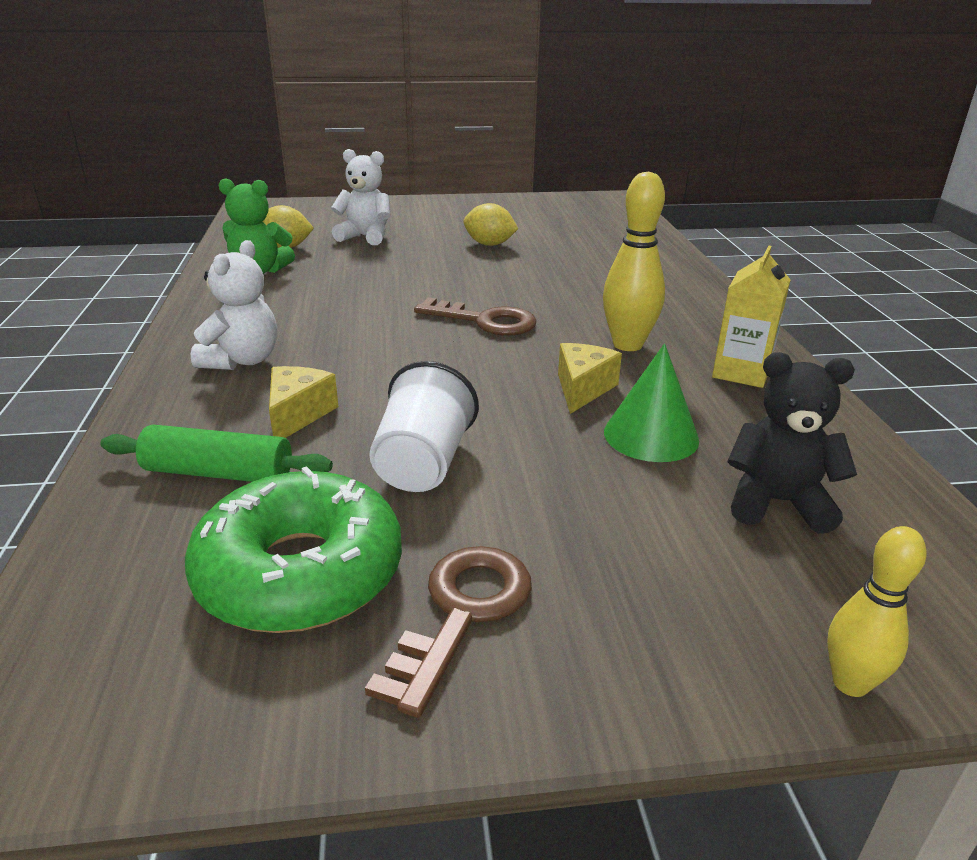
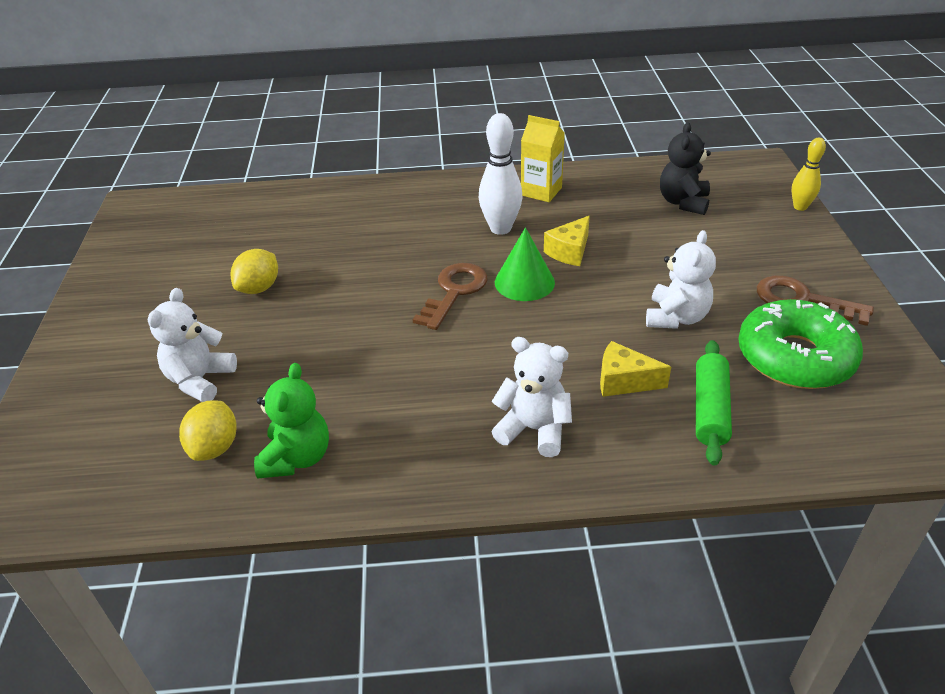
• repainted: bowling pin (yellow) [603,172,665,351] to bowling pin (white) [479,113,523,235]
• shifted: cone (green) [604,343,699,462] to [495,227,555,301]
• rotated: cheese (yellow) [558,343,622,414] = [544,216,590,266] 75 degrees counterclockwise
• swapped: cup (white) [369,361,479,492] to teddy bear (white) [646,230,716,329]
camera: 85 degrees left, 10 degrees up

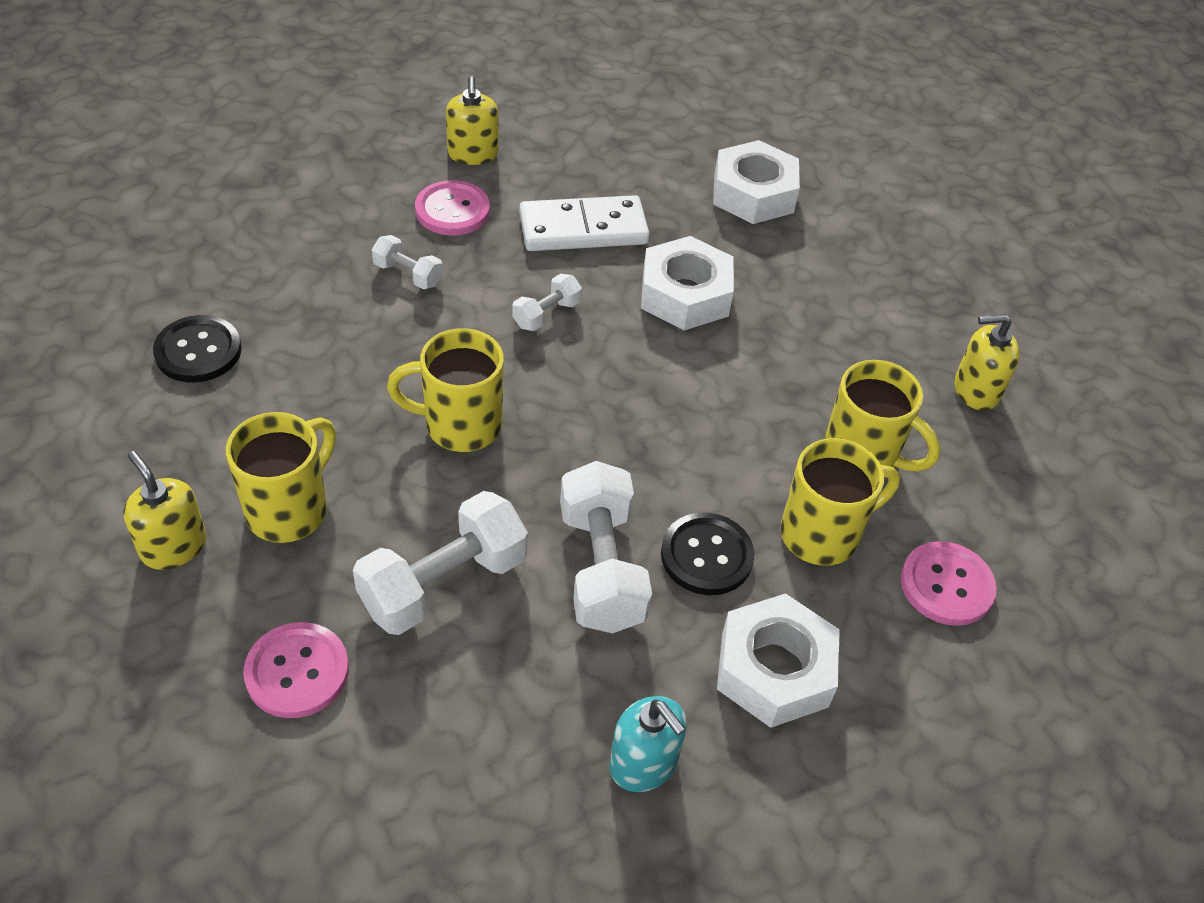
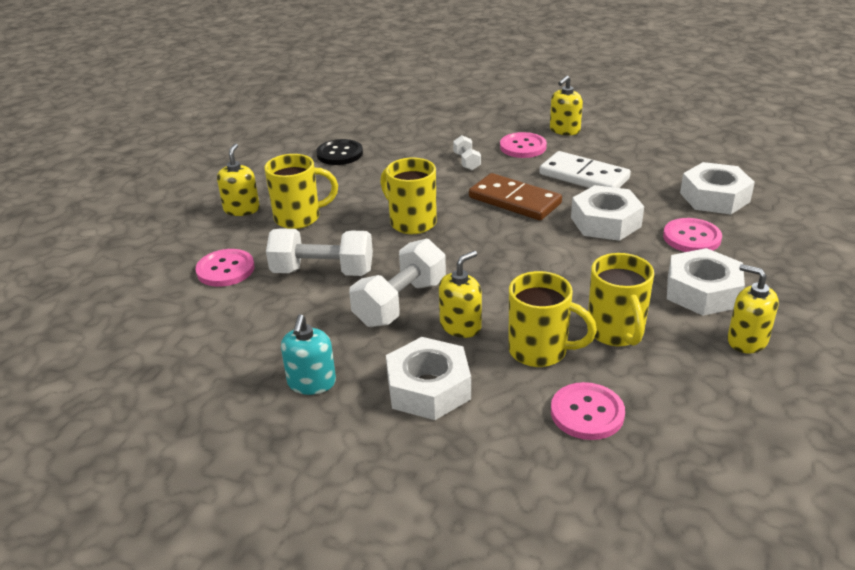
• swapped: button (black) [661,513,755,595] to soap dispenser (yellow) [439,251,482,338]
• swapped: dumbbell (white) [512,273,582,331] to domino (brown) [469,173,562,220]
• new: button (pink) [663,218,722,252]
• new: nut (white) [667,248,745,316]
camera: 50 degrees right, 15 degrees down

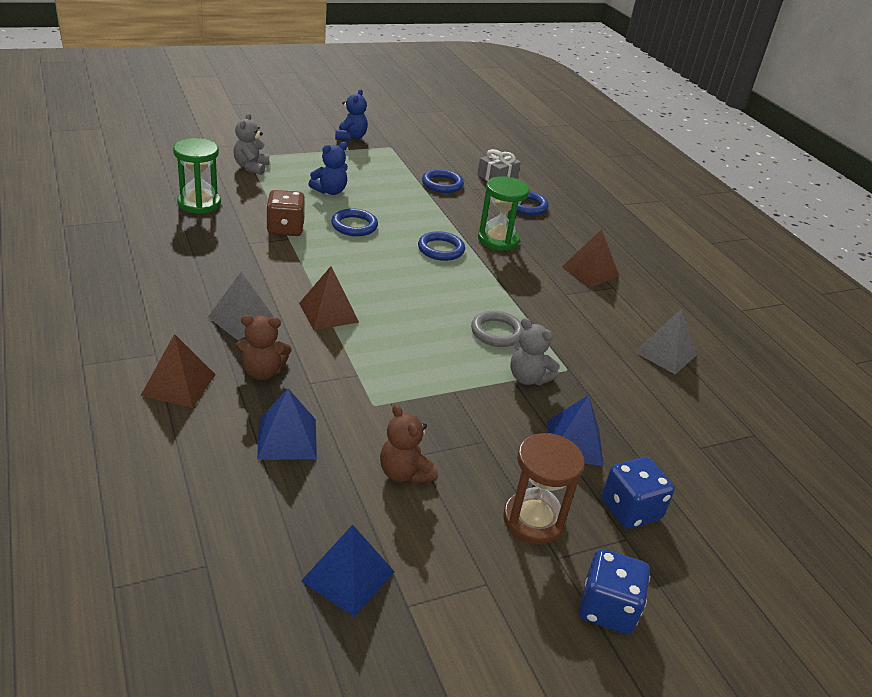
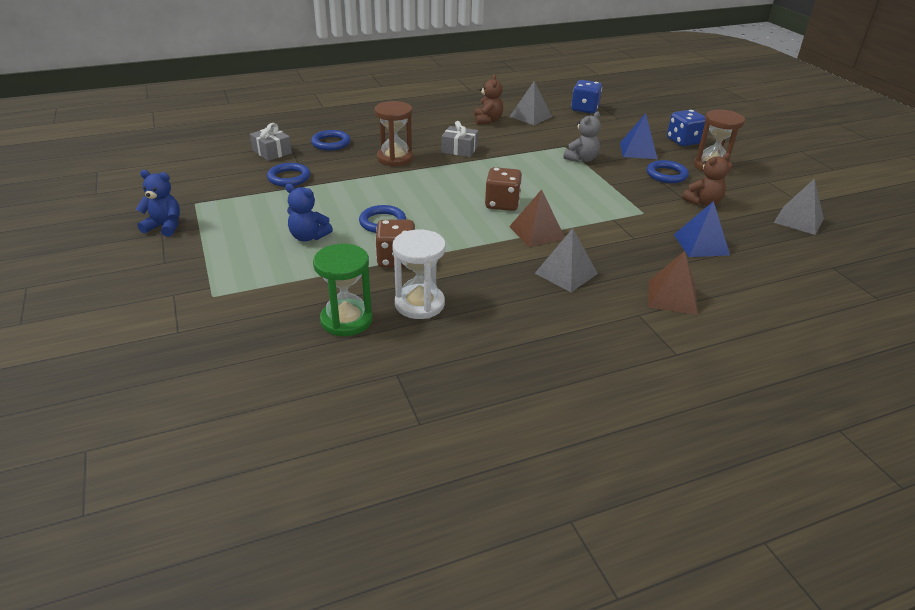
• rotated: teddy bear (blue) [308,142,348,195] = [285,184,333,242] 150 degrees clockwise
• repainted: hourglass (green) [478,176,529,251] to hourglass (brown) [374,101,413,166]
• new: hourglass (white) [392,230,446,319]
• new: gift (grey) [441,121,478,157]
• shifted: teddy bear (brown) [235,315,292,380] to [475,74,503,125]
• new: dice (brown) [485,167,522,211]
• shifted: dice (blue) [579,549,650,634] to [571,80,602,113]
• shifted: ring (blue) [418,231,465,261] to [647,160,689,183]
• repainted: pyramid (blue) [301,525,395,617] to pyramid (grey) [774,178,824,235]
• gone: teddy bear (grey) [233,113,269,175]
• gone: ring (grey) [471,311,524,347]
• gone: pyramid (brown) [562,229,619,287]
camera: 85 degrees left, 0 degrees up

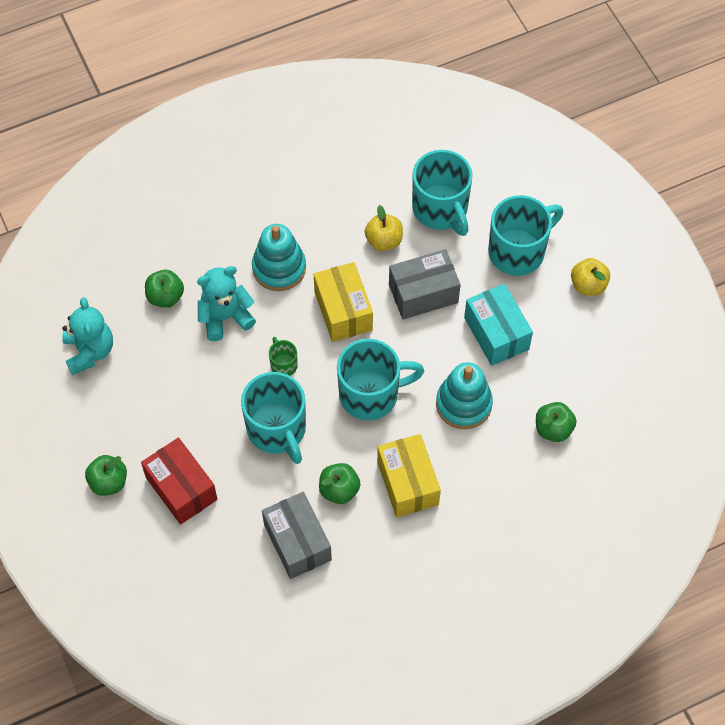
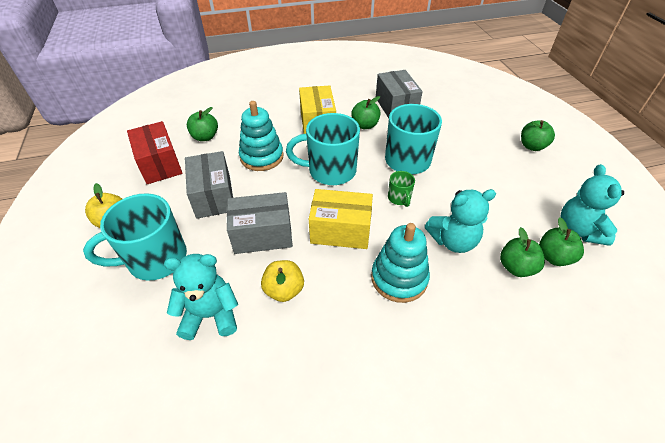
• shifted: box (red) [141,438,218,525] to [127,121,183,184]
• swapped: mug (turquoise) [412,150,472,236] to teddy bear (turquoise) [164,254,238,340]
• repainted: box (turquoise) [464,284,533,366] to box (grey) [185,151,233,219]
• rotated: box (yellow) [314,262,373,342] = [309,189,373,249] 75 degrees counterclockwise
• new: apple (green) [539,217,584,266]
camera: 170 degrees left, 15 degrees down

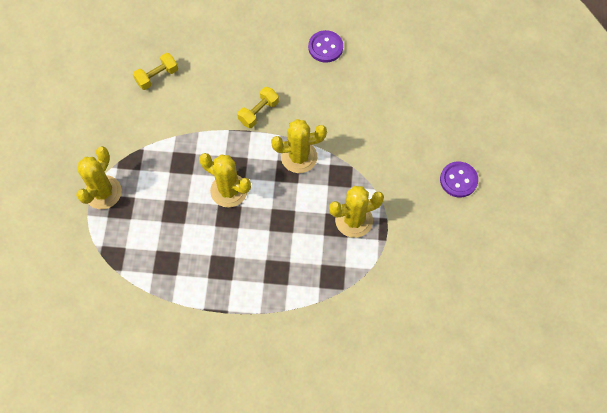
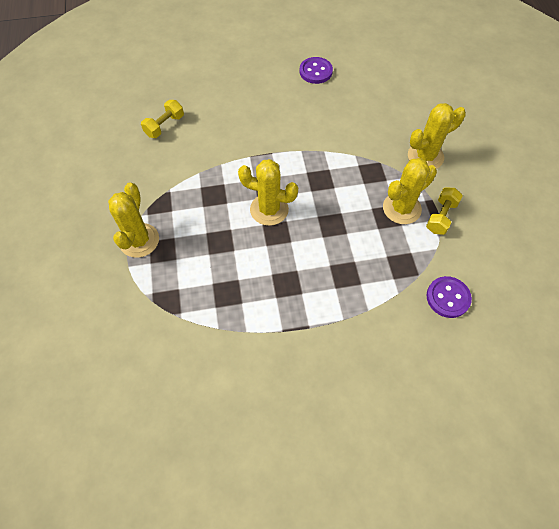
• shifted: cactus (yellow) [271,119,327,173] to [408,103,466,169]
• shifted: dumbbell (yellow) [237,87,279,128] to [426,188,463,235]
• shifted: button (purple) [440,161,478,198] to [427,276,472,318]
camera: 15 degrees left, 5 degrees down

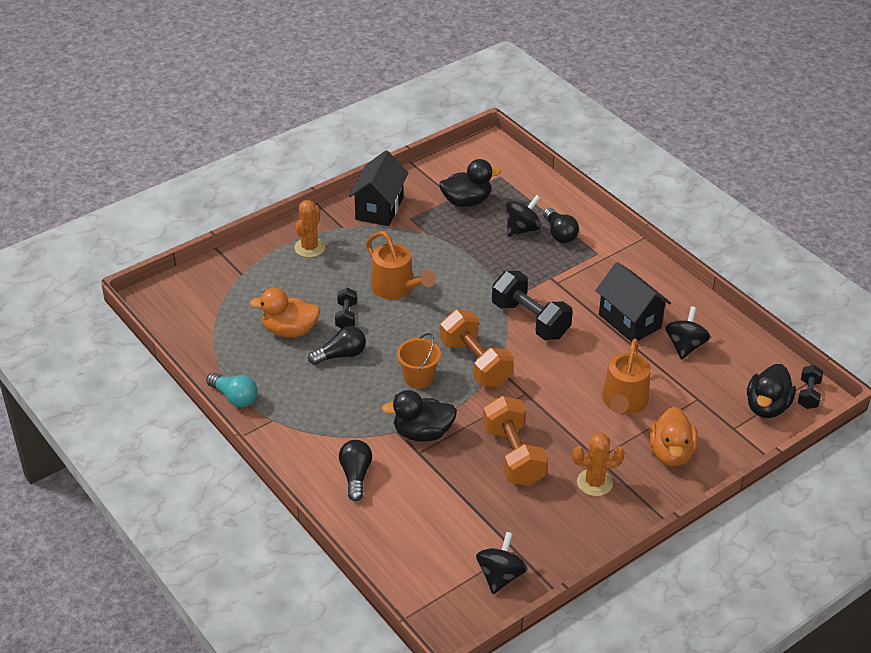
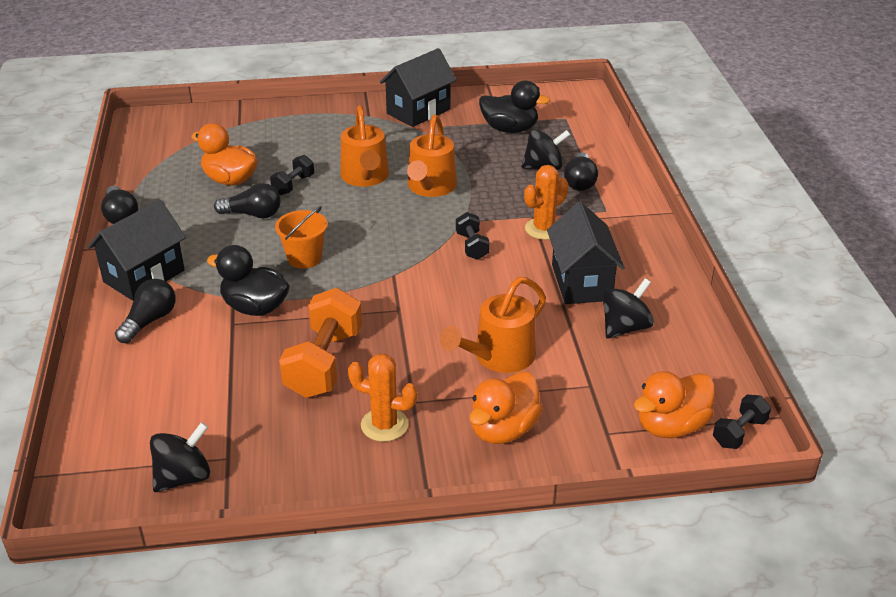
• new: house (black) [87,200,186,301]
• repainted: light bulb (turquoise) [206,373,258,407] to light bulb (black) [101,186,138,224]
• new: watering can (orange) [407,115,457,197]
• scaled: dumbbell (black) [492,271,573,340] = [456,212,490,260] x0.52
• shifted: cactus (orange) [294,200,325,258] to [524,165,569,240]
• repainted: duck (black) [747,364,796,418] to duck (orange) [634,371,715,438]
• gone: dumbbell (orange) [440,310,514,387]
camera: 30 degrees right, 5 degrees down

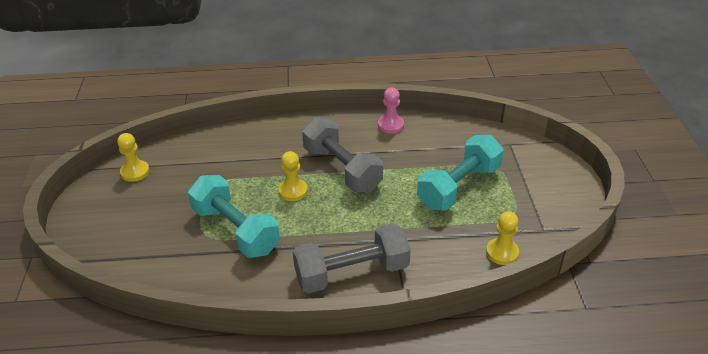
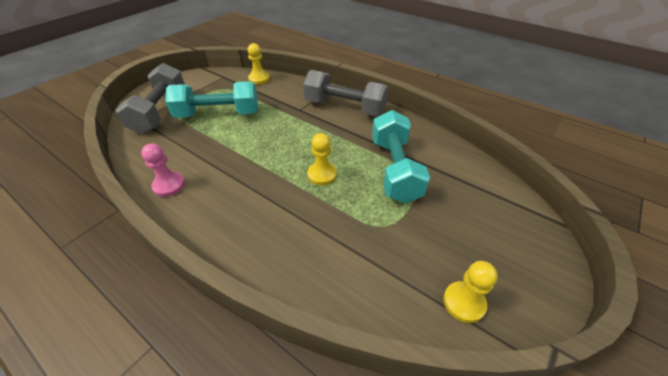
• shifted: dumbbell (grey) [302,117,383,192] to [116,63,185,134]
camera: 140 degrees left, 5 degrees up

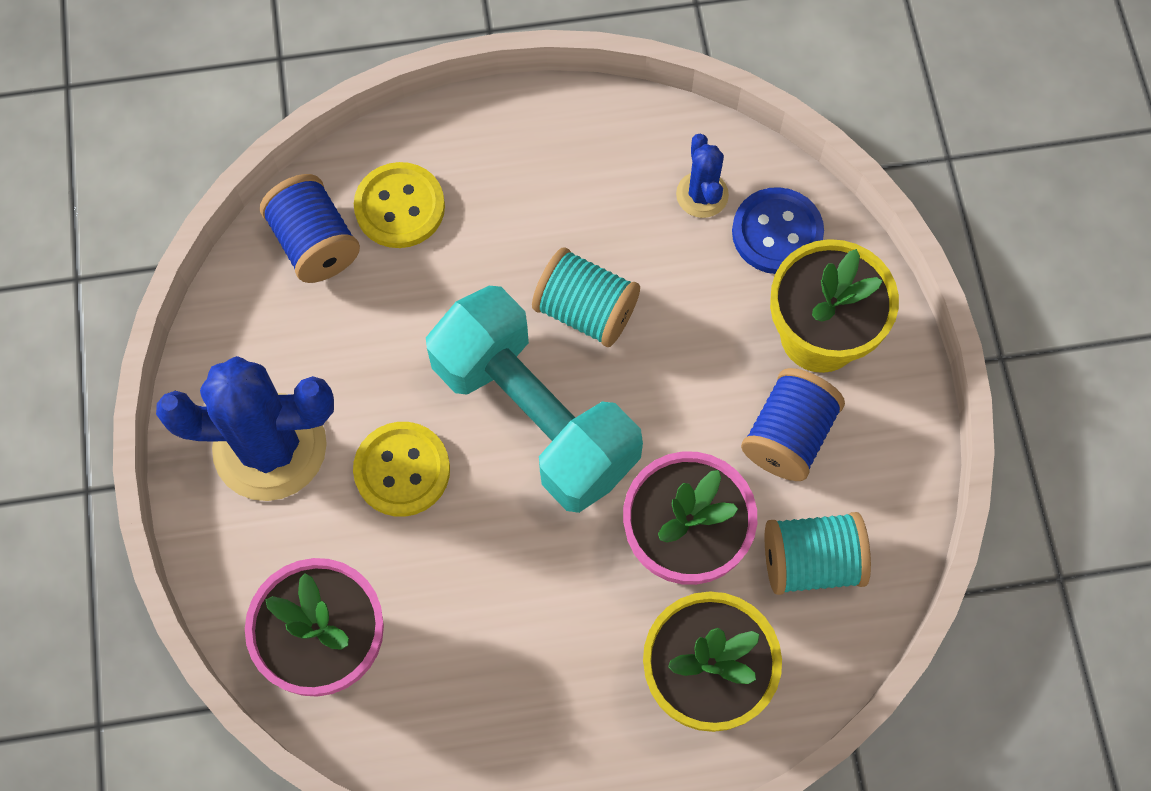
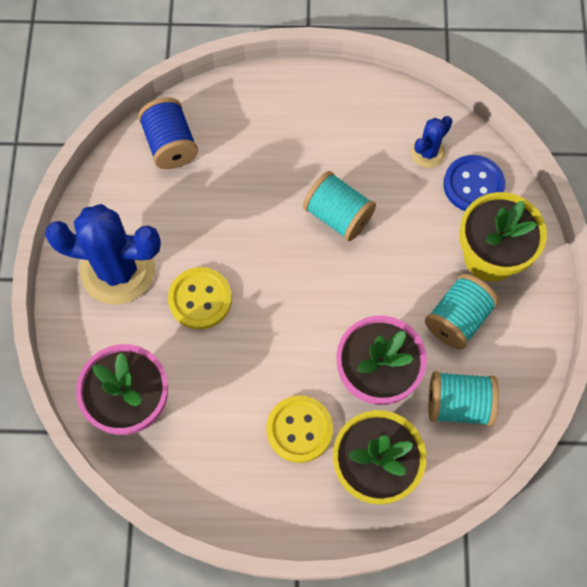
• shifted: button (yellow) [354,162,445,248] to [266,396,333,463]
• rotated: cactus (blue) [676,133,729,218] = [411,116,453,168] 45 degrees clockwise
• repainted: spool (blue) [741,368,845,481] to spool (turquoise) [425,274,499,350]
• gone: dumbbell (turquoise) [426,286,643,513]
camera: 10 degrees right, 0 degrees up

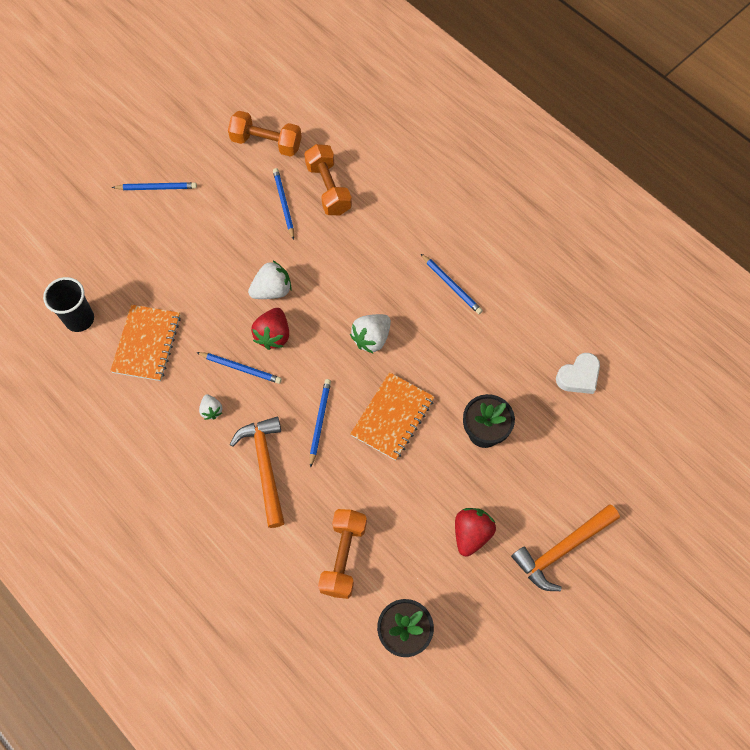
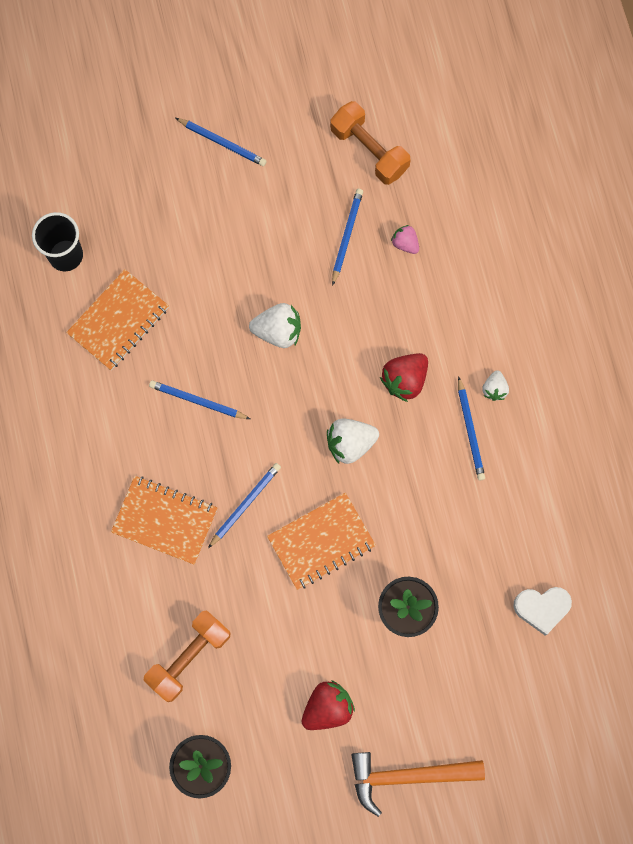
• swapped: hammer (orange) [230,417,285,528] to notebook (orange) [111,476,217,564]
• rotated: pencil (blue) [196,352,282,384] = [149,380,250,419] 150 degrees clockwise
• shifted: strawberry (red) [251,308,289,350] to [380,353,428,402]
• swapped: dumbbell (orange) [304,144,352,215] to strawberry (pink) [391,225,419,254]
• shifted: strawberry (white) [199,394,223,420] to [482,370,509,401]
camera: 30 degrees right, 10 degrees up

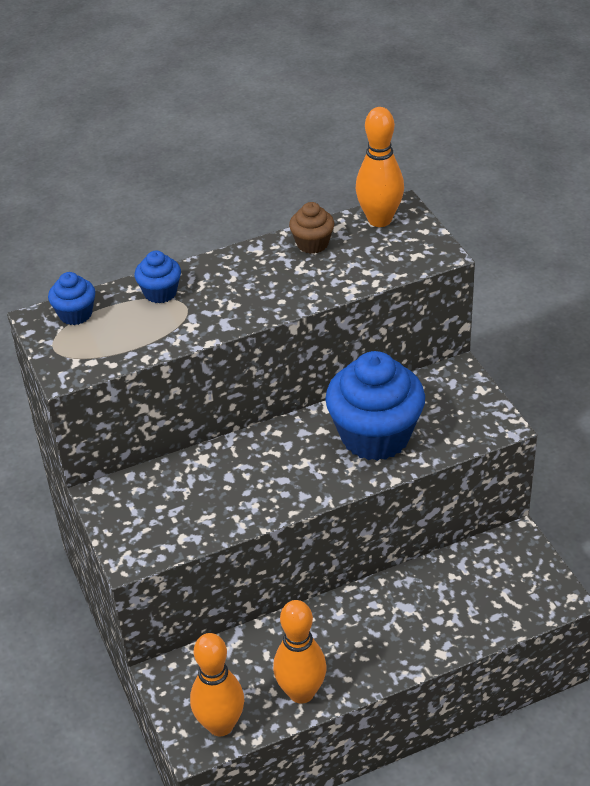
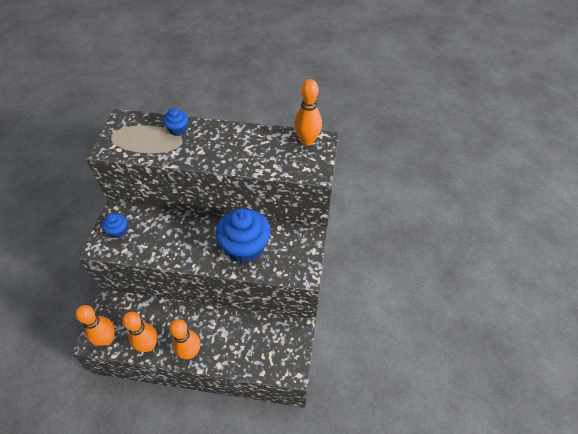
• shifted: cupcake (blue) [48,272,95,325] to [102,213,127,238]
• new: bowling pin (orange) [169,319,200,359]
• gone: cupcake (brown) [289,202,334,254]
camera: 30 degrees right, 10 degrees up

